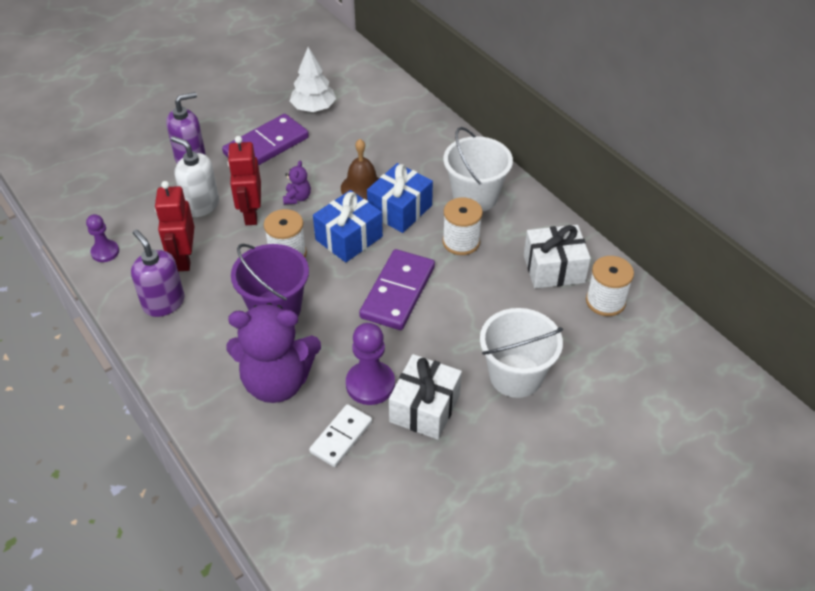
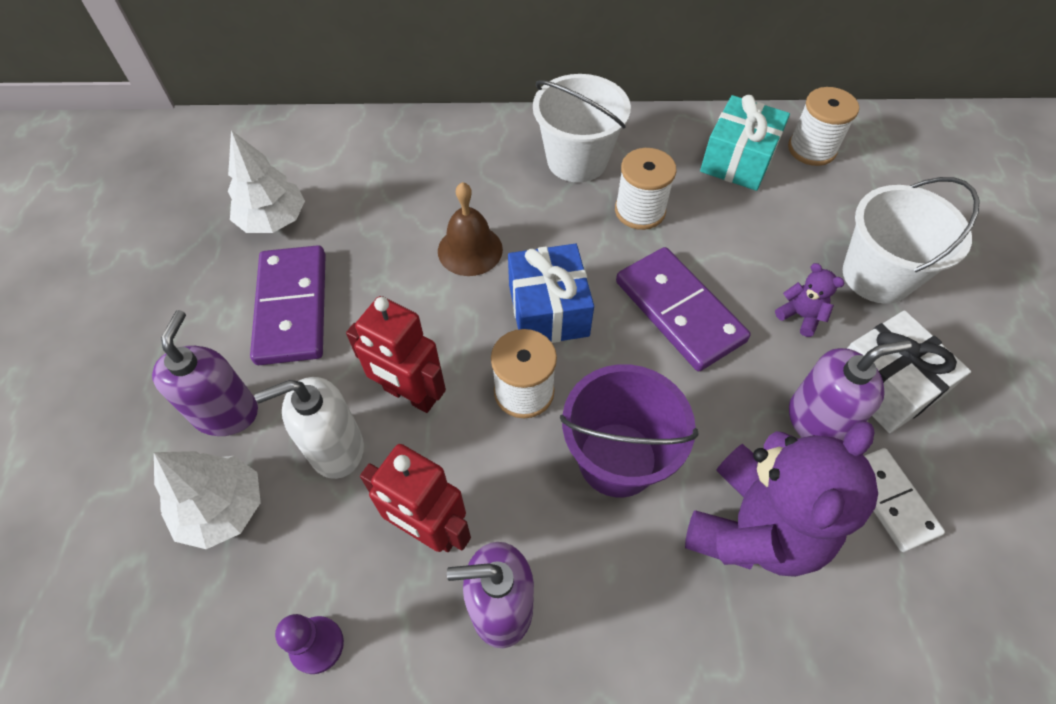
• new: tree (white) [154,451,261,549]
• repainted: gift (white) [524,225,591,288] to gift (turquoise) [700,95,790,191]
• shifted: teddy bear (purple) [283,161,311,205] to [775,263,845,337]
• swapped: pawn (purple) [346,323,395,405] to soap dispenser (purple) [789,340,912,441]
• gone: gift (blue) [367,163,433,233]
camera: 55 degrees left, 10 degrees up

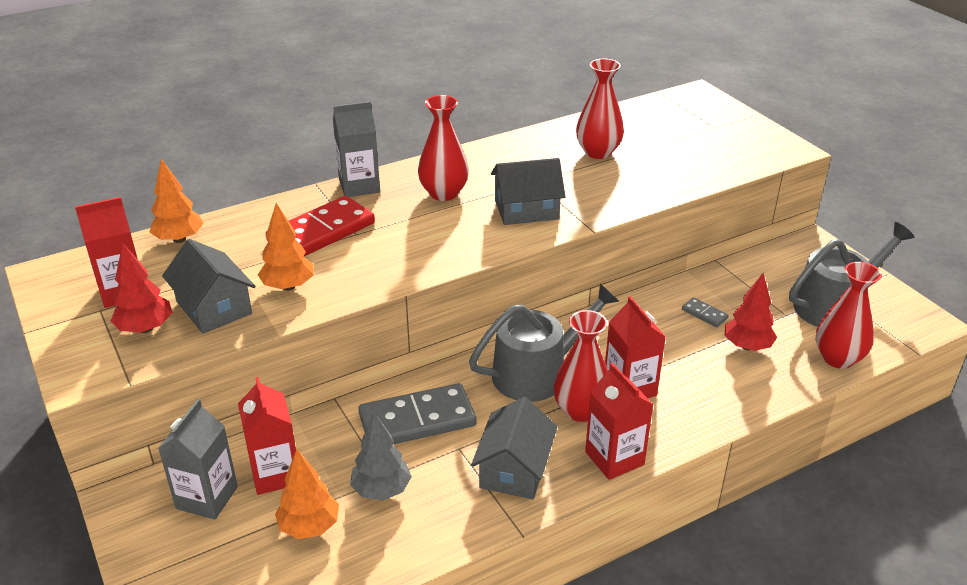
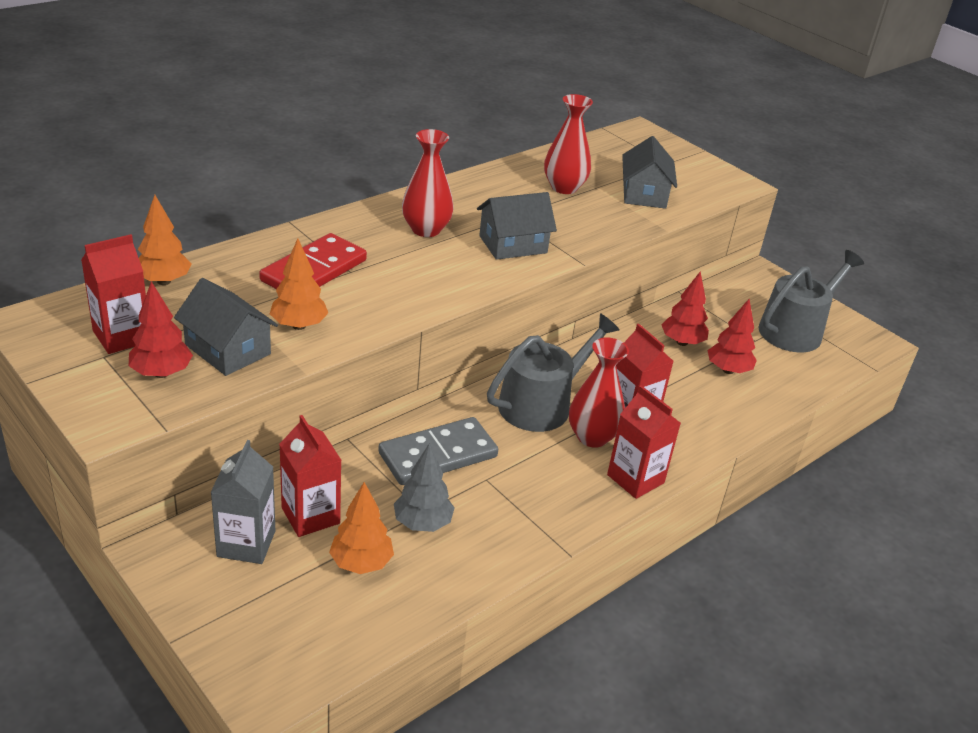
• shifted: house (grey) [471,397,558,499] to [622,136,677,209]
• swapped: domino (grey) [682,297,729,327] to tree (red) [662,271,709,346]
• gone: carton (grey) [333,101,380,197]
• gone: vase (red) [816,262,882,369]
camera: 15 degrees left, 0 degrees up

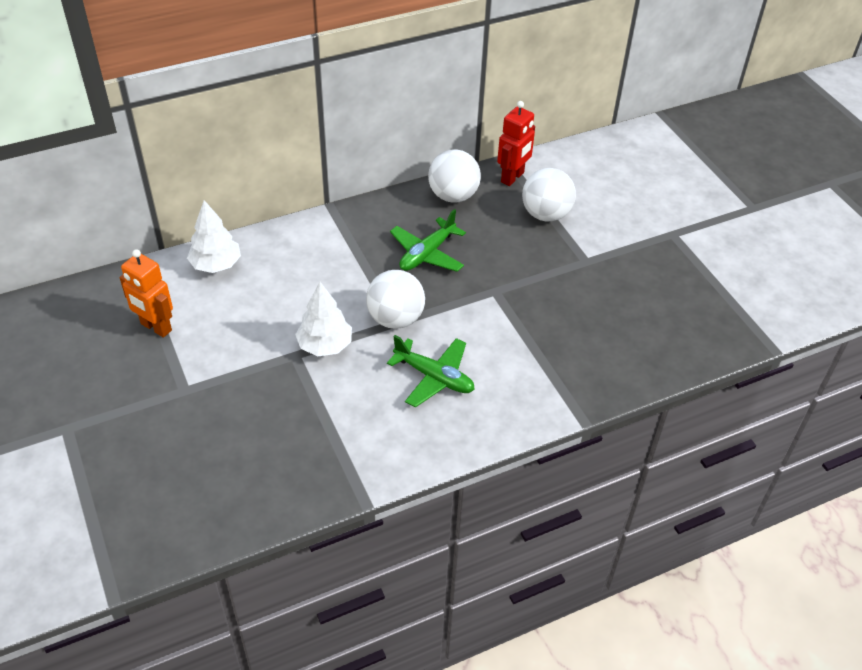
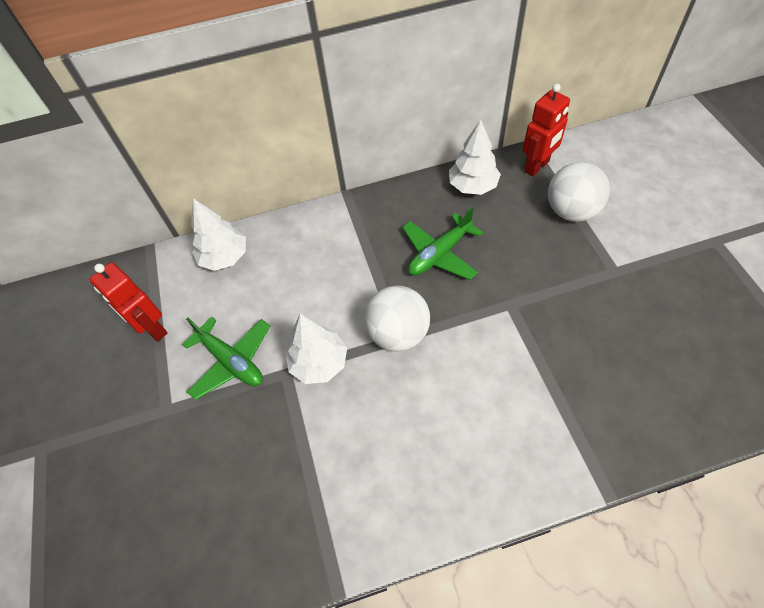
• repainted: robot (orange) [120,249,173,337] to robot (red) [89,262,168,341]
• shifted: plane (green) [387,335,475,407] to [182,317,270,400]
• swapped: ball (white) [428,149,481,203] to tree (white) [449,120,501,195]
camera: 15 degrees right, 10 degrees up

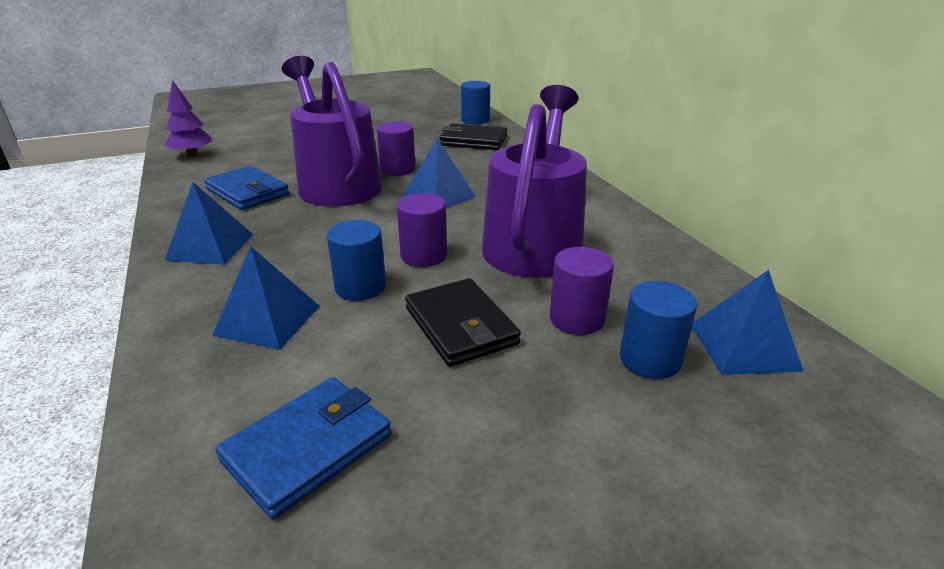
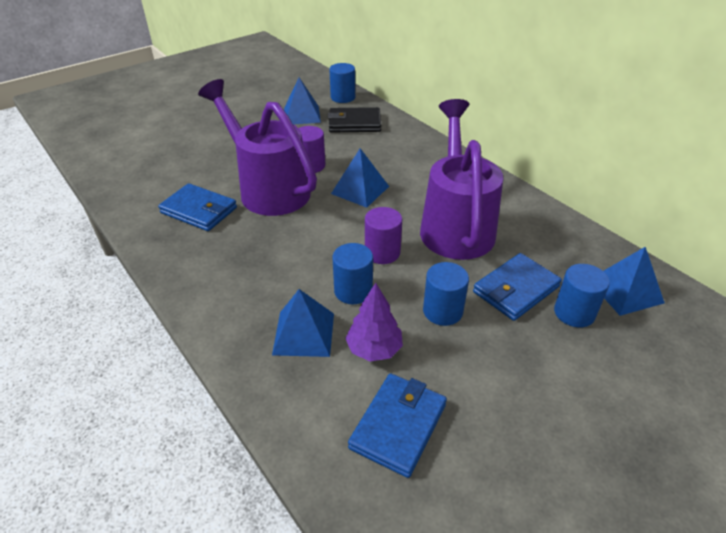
• shifted: pyramid (blue) [165,182,253,265] to [284,77,321,124]
• shifted: tree (purple) [165,80,212,157] to [345,283,403,361]
• swapped: wallet (black) [405,278,521,367] to cylinder (blue) [423,262,469,326]
• swapped: cylinder (purple) [550,247,614,335] to wallet (blue) [473,253,562,321]
camera: 15 degrees left, 10 degrees up

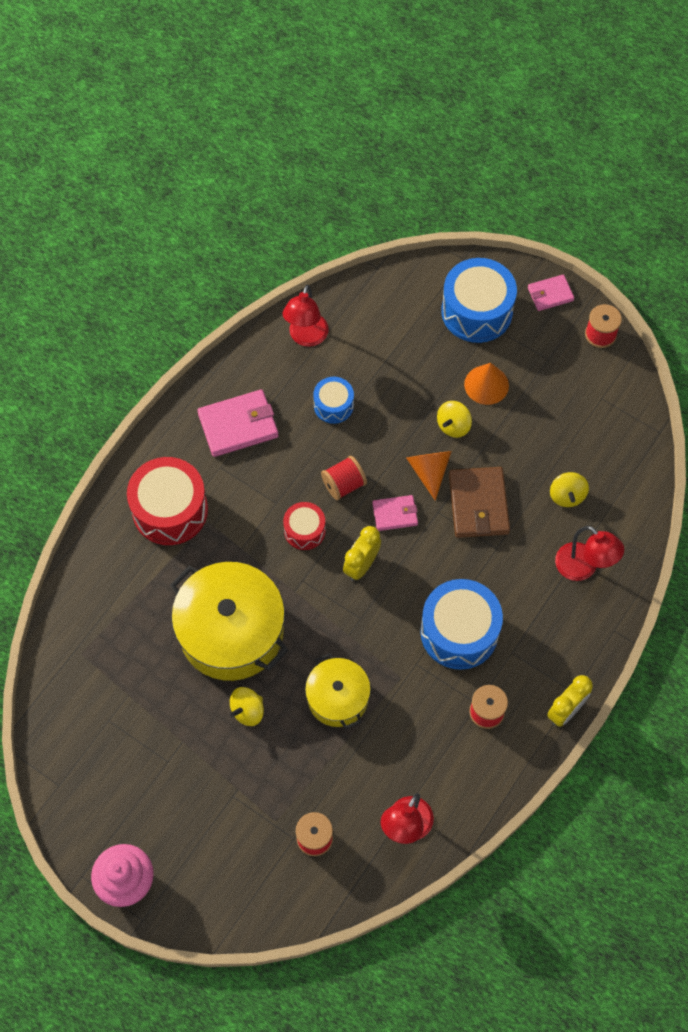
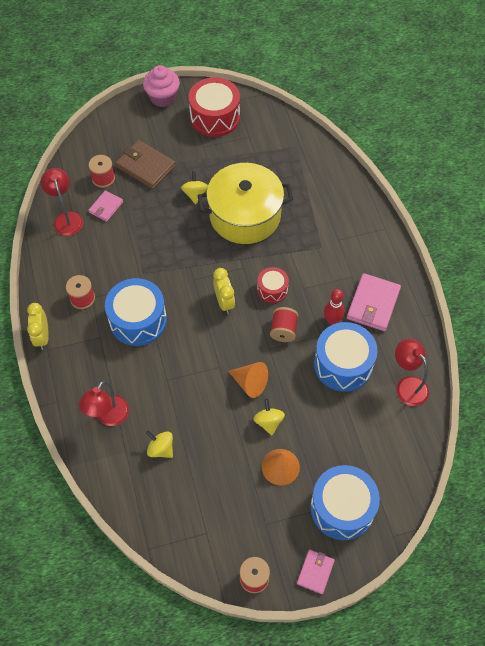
• rotated: lamp (red) [555,526,624,581] = [78,381,129,426] 60 degrees counterclockwise
• shifted: wallet (pink) [372,495,418,531] to [88,190,123,222]
• shifted: wallet (brown) [449,467,510,538] to [115,140,176,189]
• shifted: drum (red) [127,457,208,545] to [189,77,240,137]
• scaled: drum (blue) [313,377,354,424] = [314,322,378,392] x1.83
• new: bowling pin (red) [324,289,345,325]
• gone: pot (yellow) [305,653,371,729]
camera: 130 degrees right, 5 degrees down

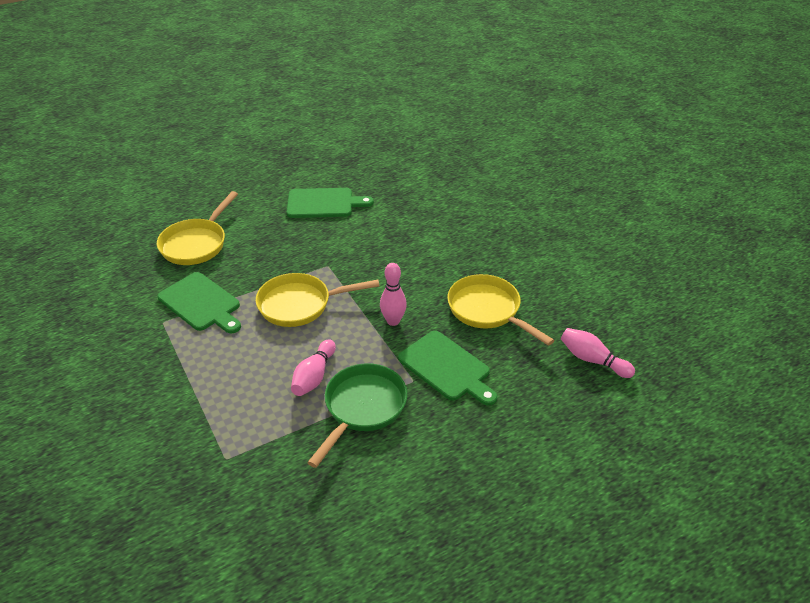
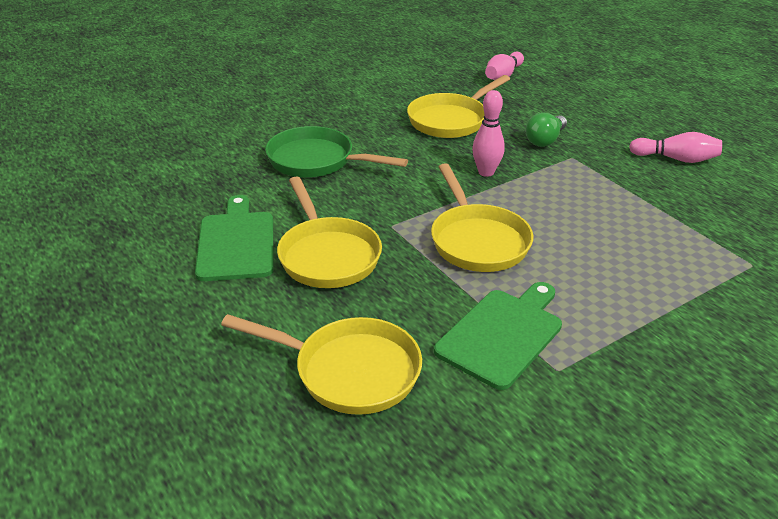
• shifted: pan (green) [307,363,407,468] to [265,126,408,178]
• new: pan (yellow) [277,176,382,288]
• swapped: cutting board (green) [398,331,497,406] to light bulb (green) [525,112,567,147]
• shifted: bowling pin (pink) [291,339,336,396] to [629,132,722,163]
camera: 95 degrees left, 5 degrees down

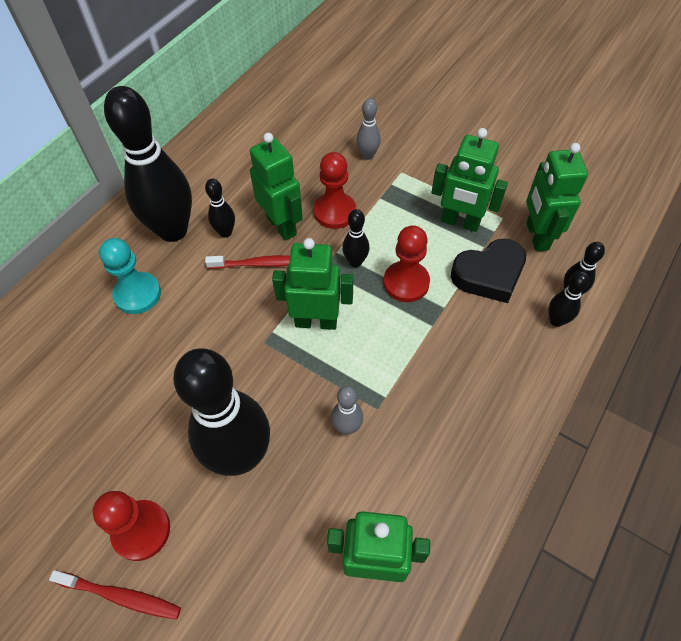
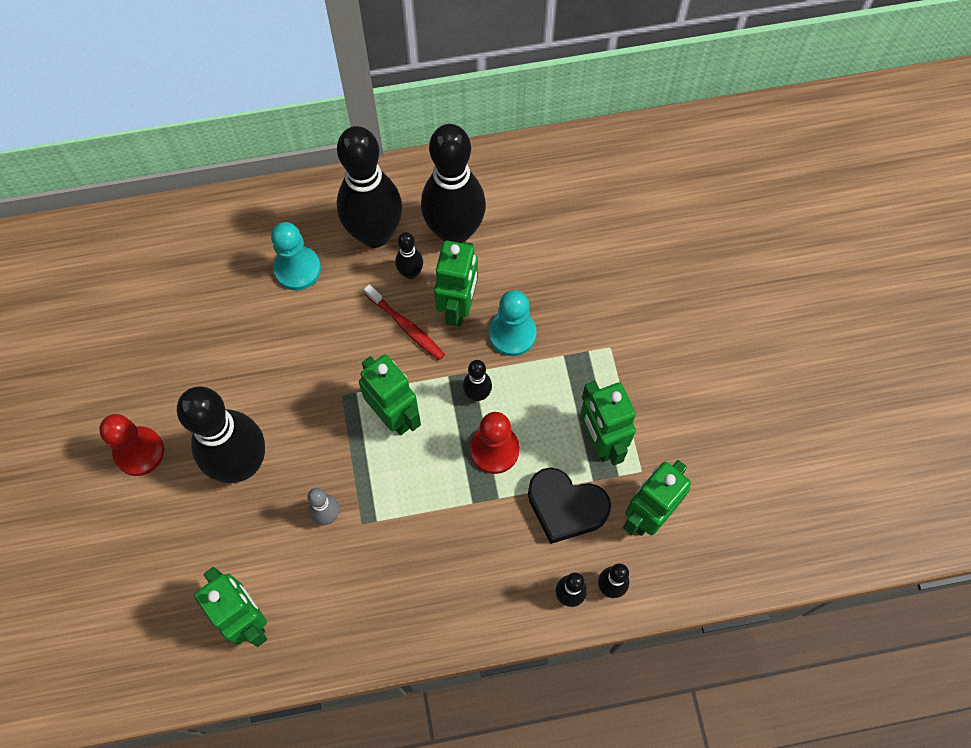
• new: bowling pin (black) [421,124,486,243]
• repainted: pawn (red) [314,152,356,229] to pawn (turquoise) [489,290,537,356]
• gone: toothbrush (red) [49,570,181,620]
• gone: bowling pin (grey) [356,99,381,160]
camera: 45 degrees right, 10 degrees up

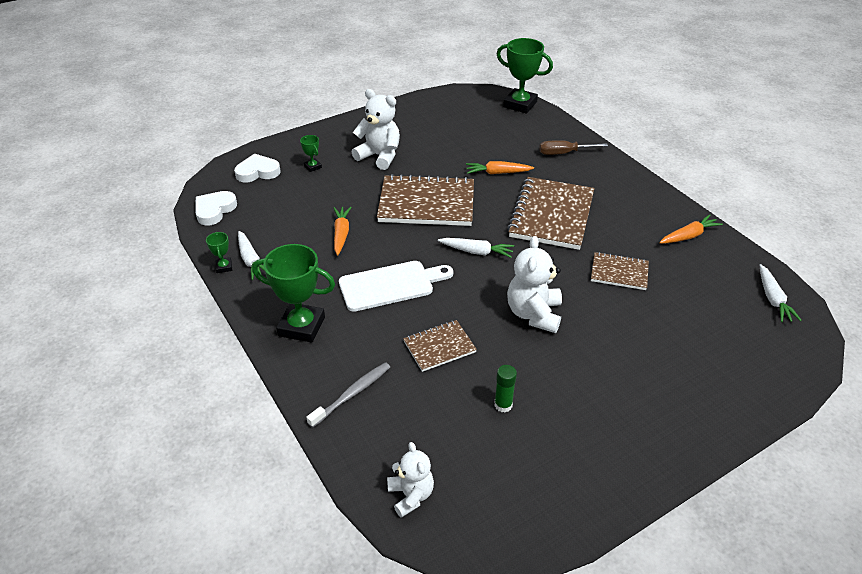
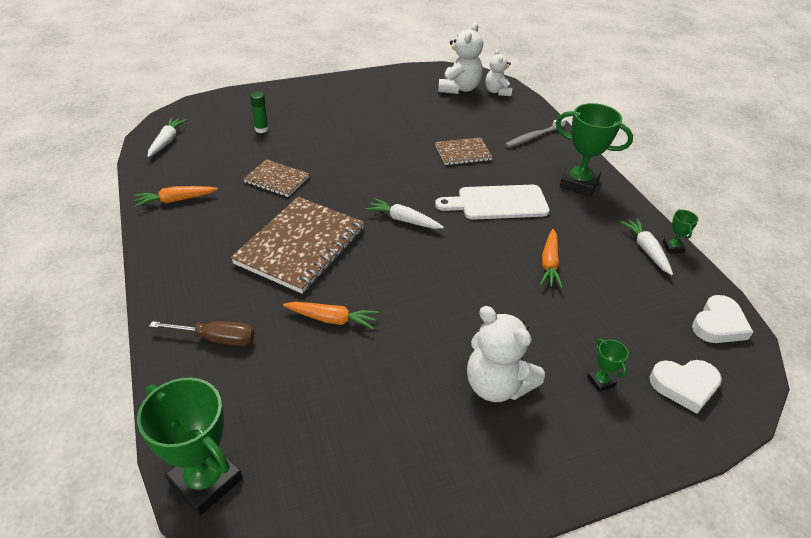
• shifted: glue stick (green) [494,365,517,412] to [250,91,269,133]
• shifted: teddy bear (white) [507,236,562,333] to [438,23,483,94]
• gone: notebook (brown) [377,174,474,226]
camera: 170 degrees left, 0 degrees up

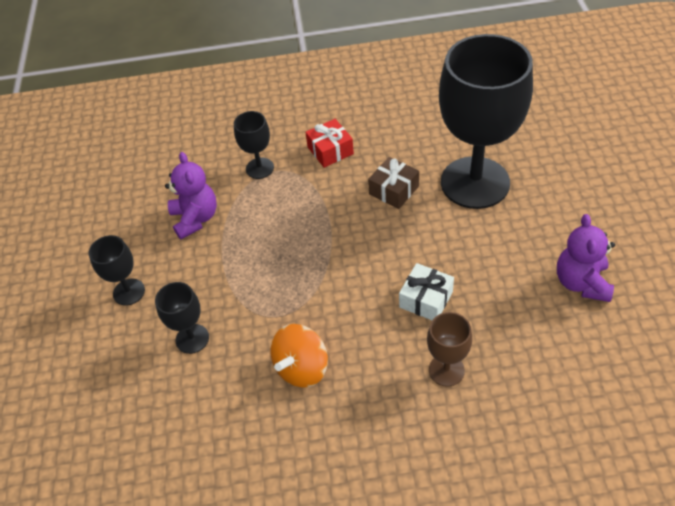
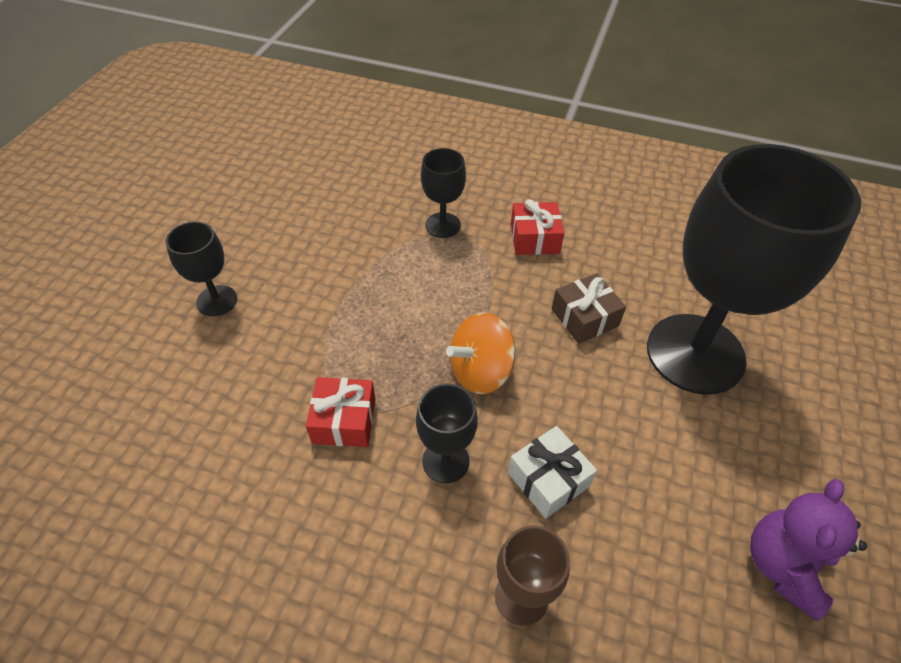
• new: gift (red) [306,377,375,447]
• shifted: goblet (black) [155,282,209,354] to [416,383,478,483]
• shifted: spinning top (orange) [270,324,328,388] to [446,313,516,394]
• gone: teddy bear (purple) [165,152,217,239]
camera: 20 degrees right, 0 degrees up

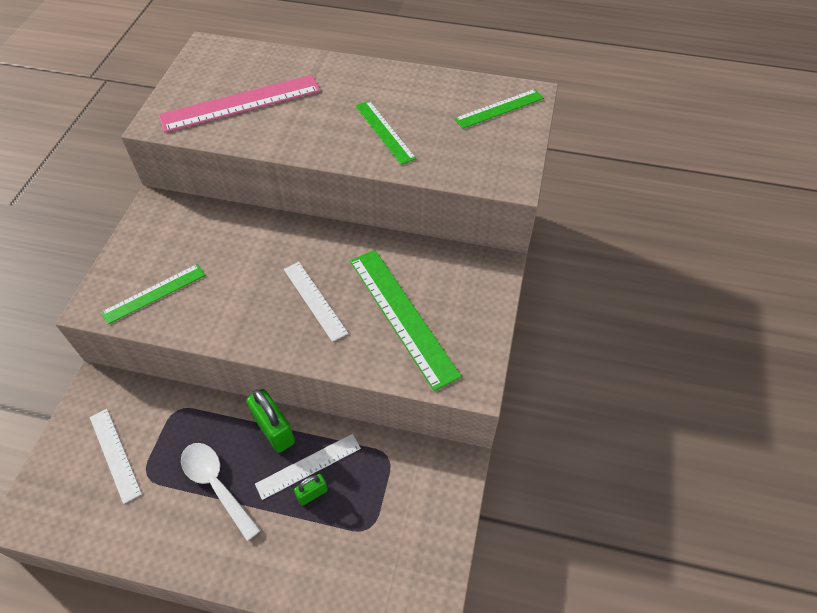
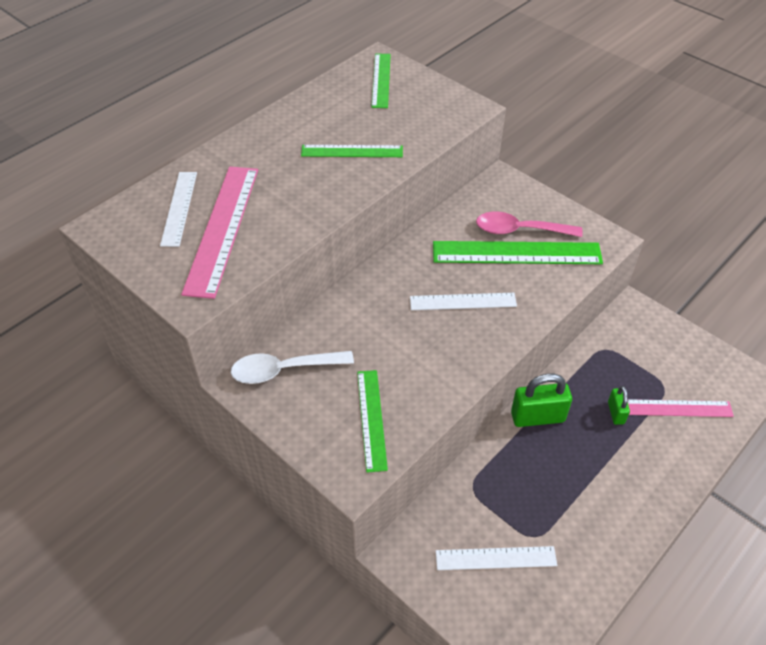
• shifted: ruler (white) [255,434,361,500] to [160,172,197,247]
• shifted: spoon (white) [181,443,261,541] to [231,351,354,384]
• new: spoon (pink) [476,212,583,237]
• new: ruler (pink) [628,399,734,417]
camera: 60 degrees left, 5 degrees down

